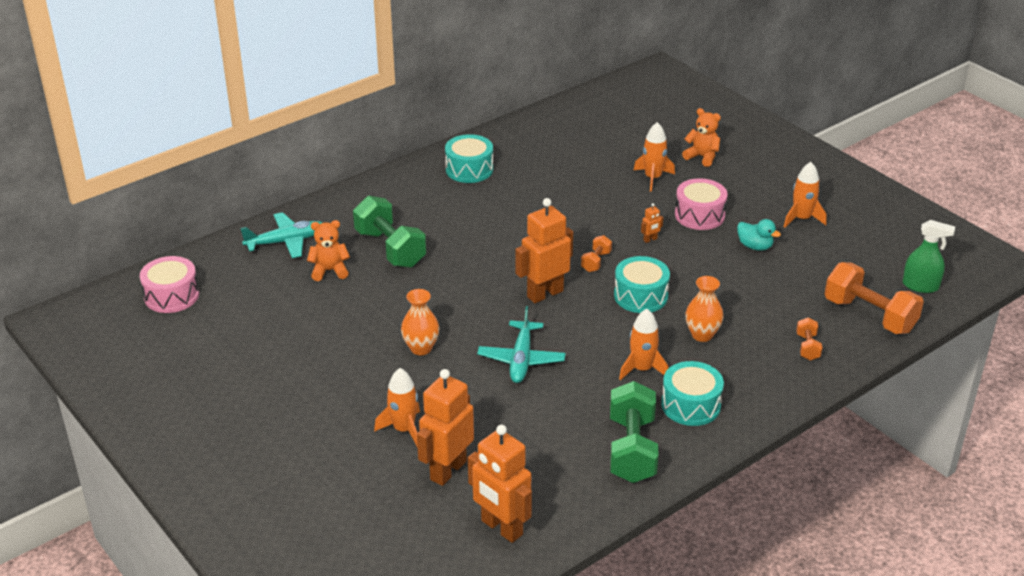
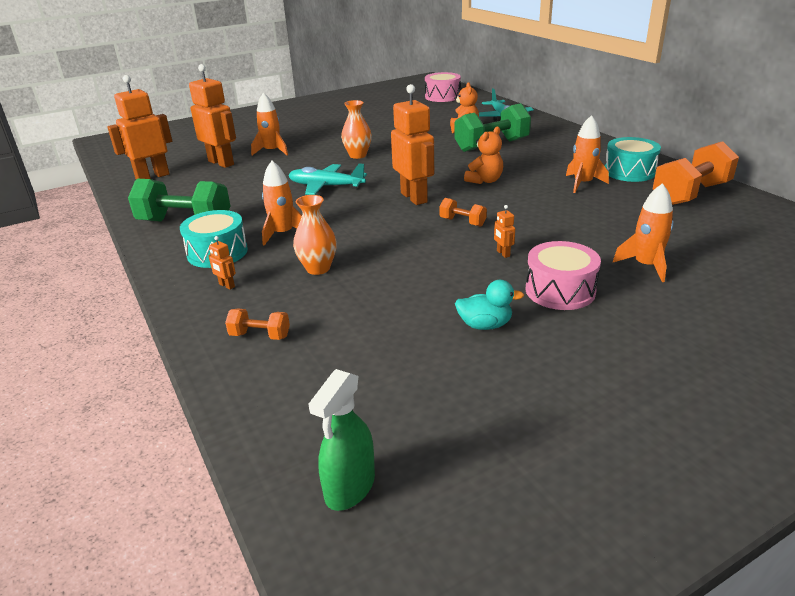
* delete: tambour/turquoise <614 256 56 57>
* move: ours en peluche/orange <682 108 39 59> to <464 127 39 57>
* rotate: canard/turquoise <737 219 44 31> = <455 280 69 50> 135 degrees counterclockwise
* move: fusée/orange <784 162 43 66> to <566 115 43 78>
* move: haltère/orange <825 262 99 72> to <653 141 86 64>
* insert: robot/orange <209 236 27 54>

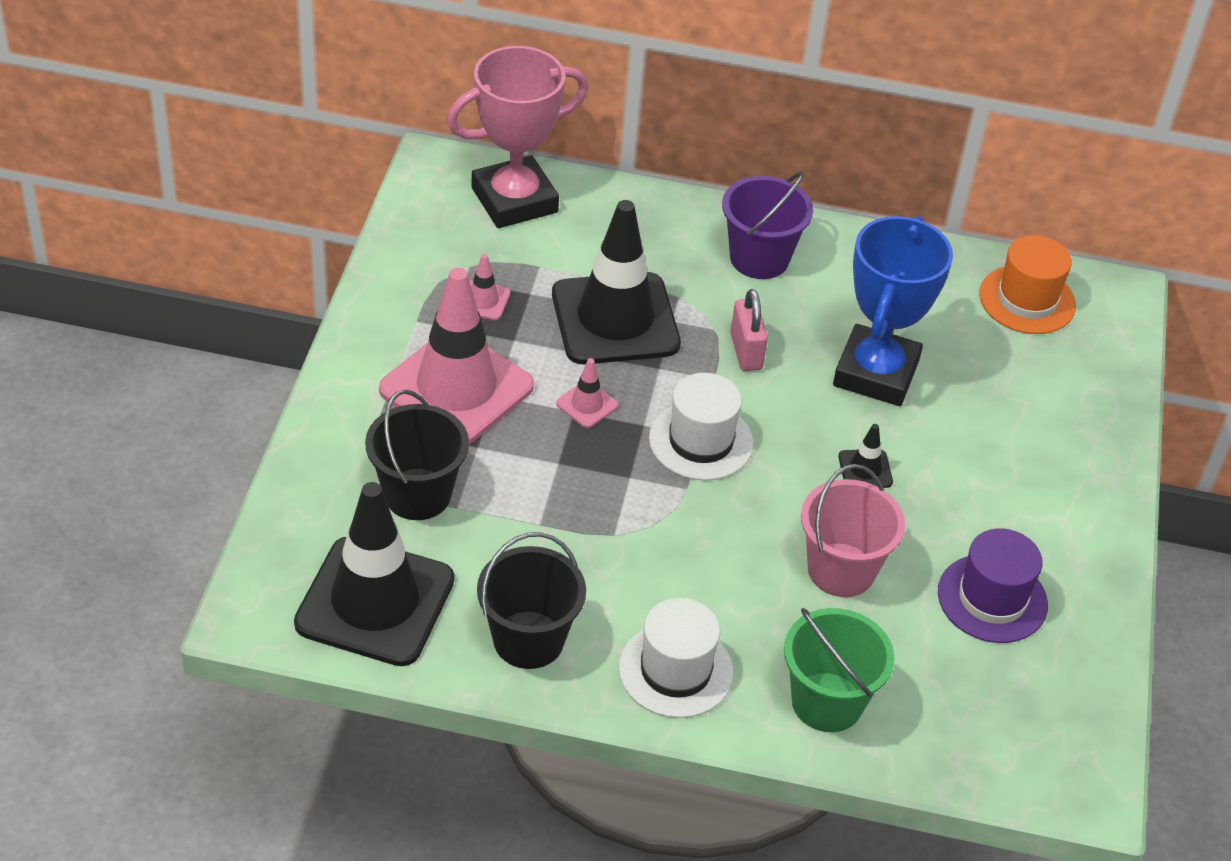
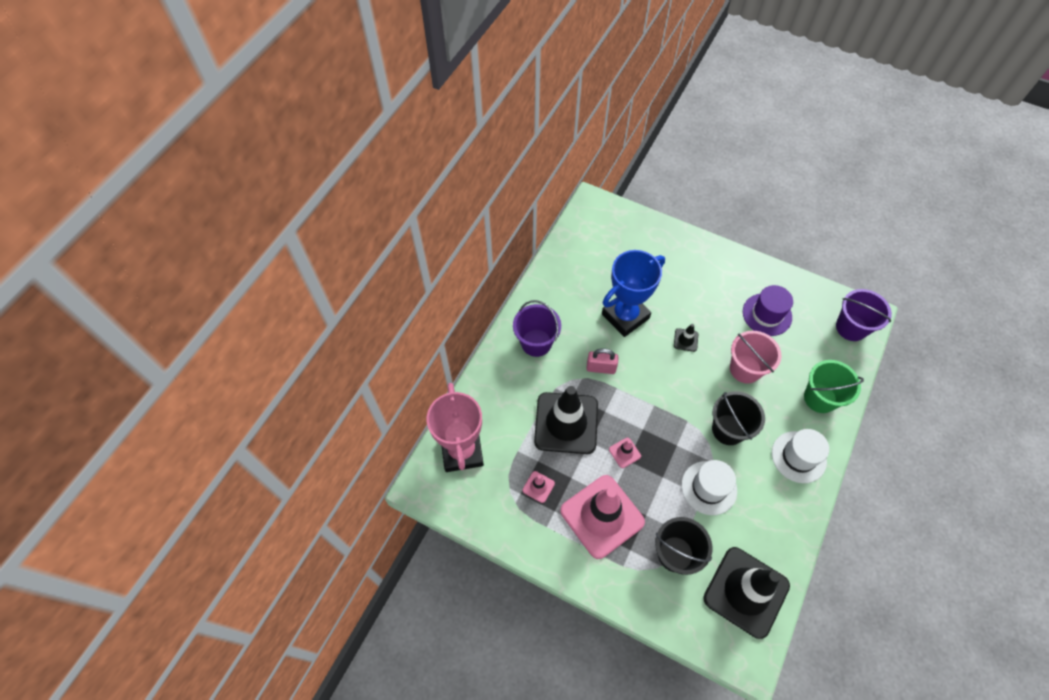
* move: seau/noir <477 532 109 137> to <712 391 53 54>
* move: chapeau/blanc <649 373 104 107> to <681 460 56 55>
* rotate: trophée/bleu <833 216 120 190> = <602 250 63 87> 75 degrees counterclockwise
* delete: chapeau/orange <979 235 97 99>
* insert: seau/violet <836 289 56 52>

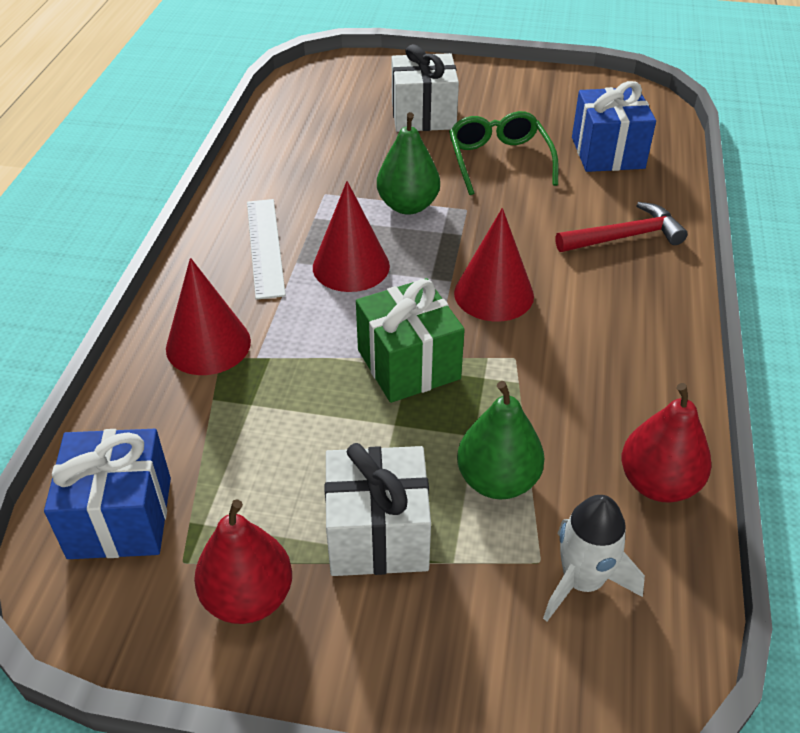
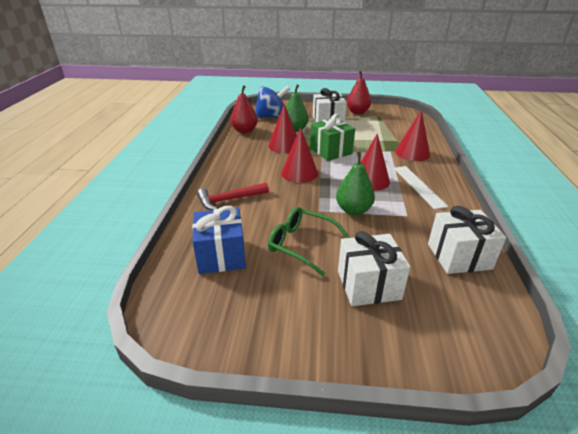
* delete: cadeau/bleu <44 429 127 130>
* rotate: lunettes/vert <449 111 110 84> = <268 207 82 69> 135 degrees clockwise
* replace: fusée/blanc <543 495 102 126> to toupie/bleu <255 85 35 33>
* insert: cône/rouge <268 104 29 49>
* insert: cadeau/blanc <428 206 78 68>

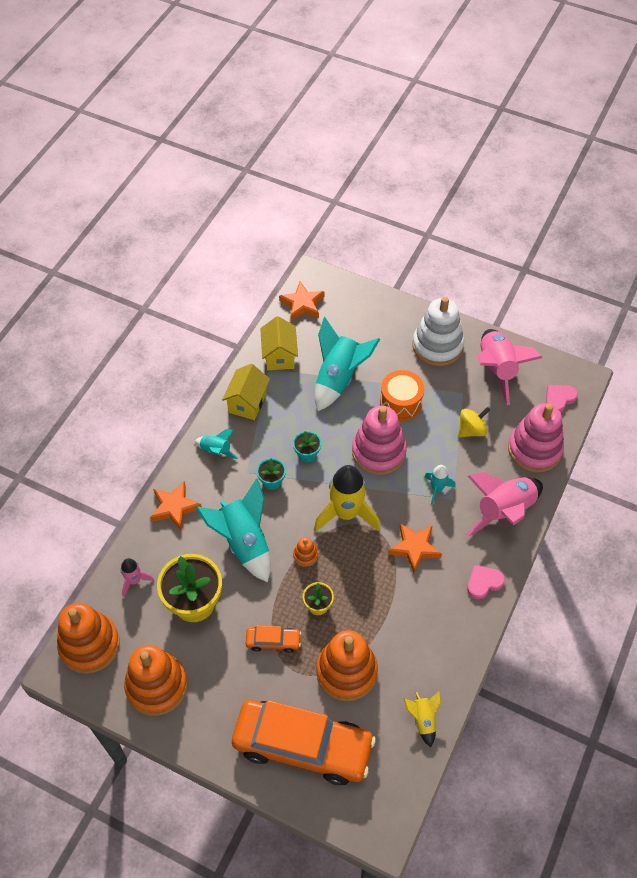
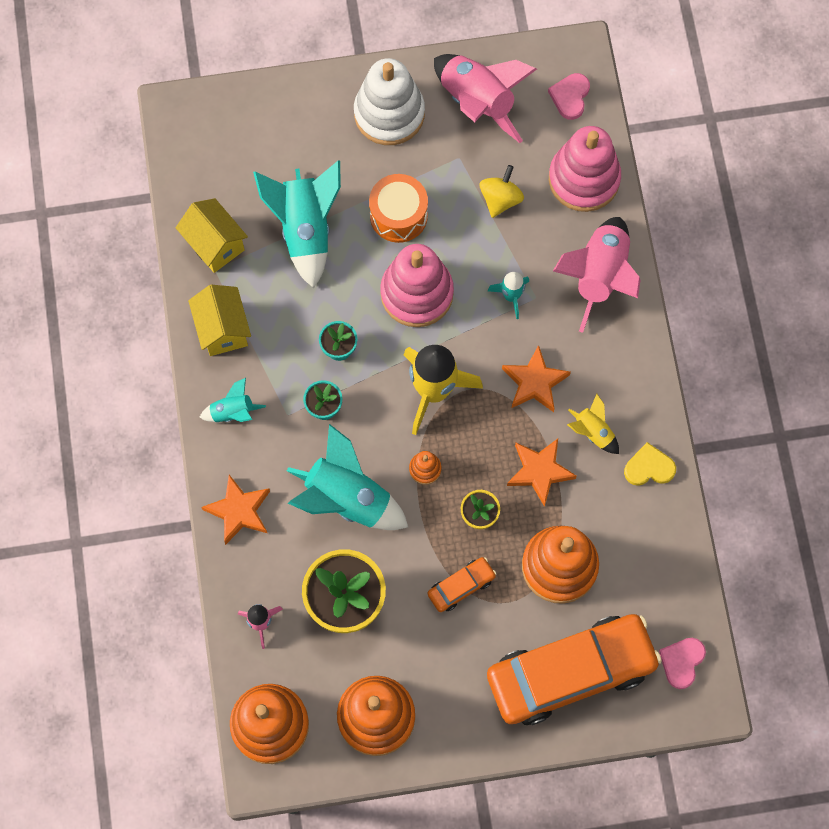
* move: étoile/orange <279 282 45 39> to <507 439 70 68>
* move: fusée/jaune <403 691 38 56> to <567 394 52 60>
* move: cœur/rose <467 565 38 34> to <659 638 47 51>
* insert: cœur/jaune <624 442 52 44>

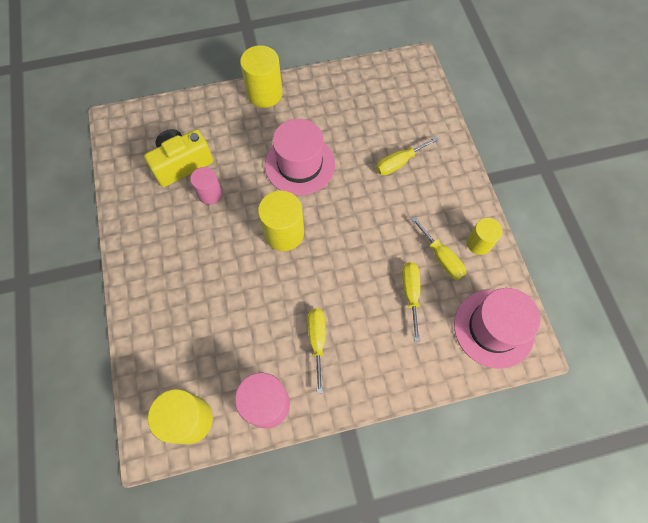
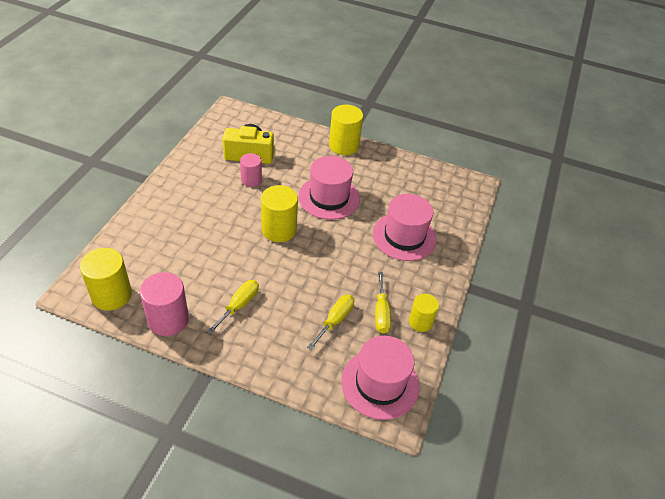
* replace: tournevis/jaune <376 136 63 39> to chapeau/rose <373 194 64 67>

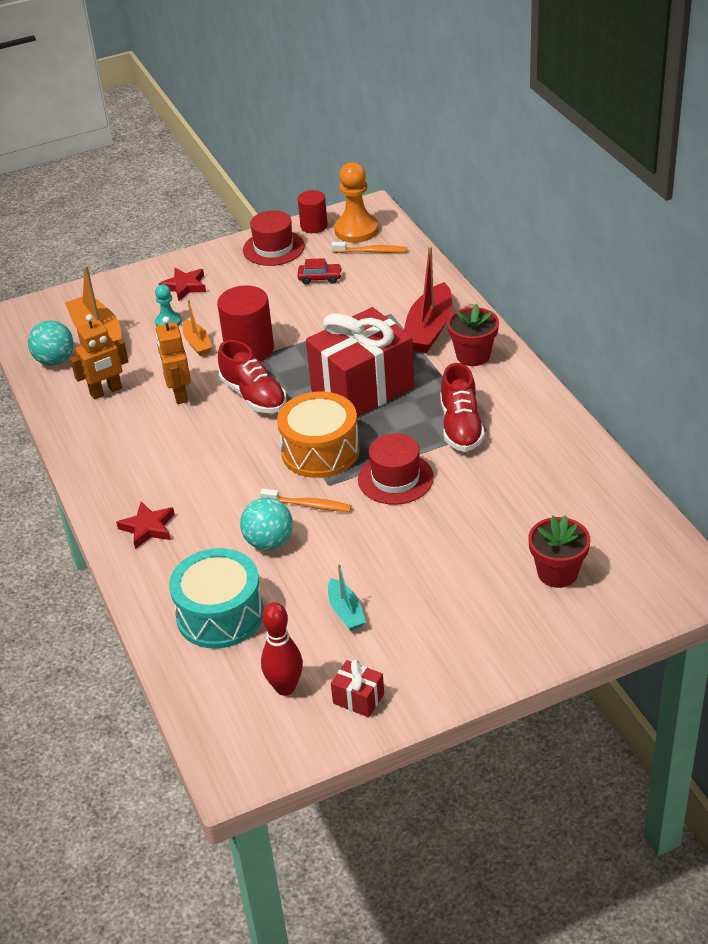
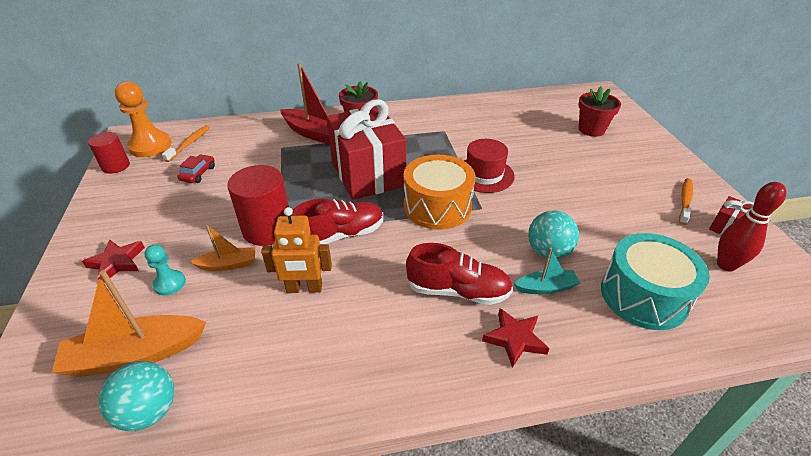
* delete: robot/orange <70 314 59 85>
* delete: chapeau/rouge <243 210 62 56>
* move: brosse à dents/orange <260 488 92 24> to <679 178 14 47>
* move: bateau/turquoise <328 564 38 67> to <514 248 66 46>
* move: chaussure/rouge <440 363 45 89> to <406 243 107 62>

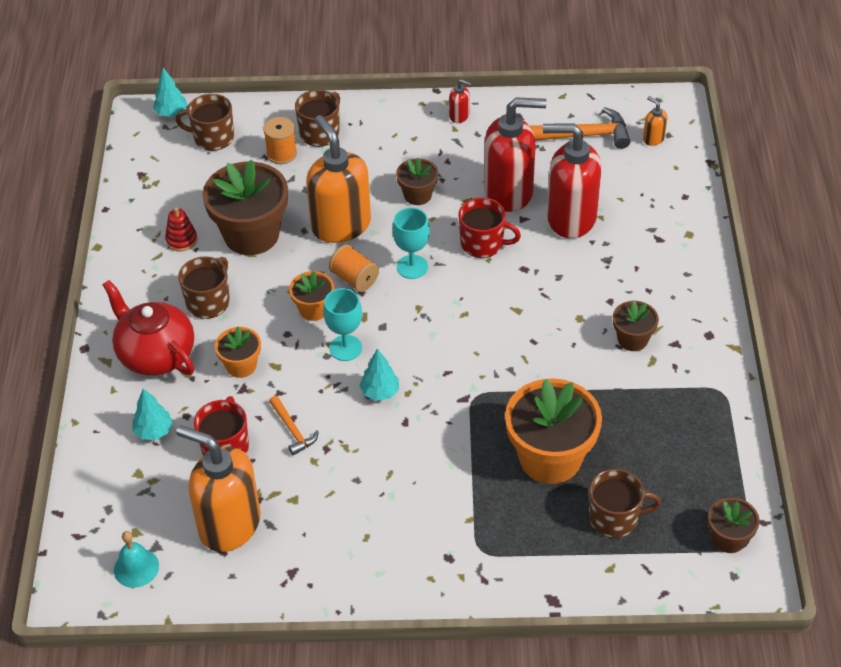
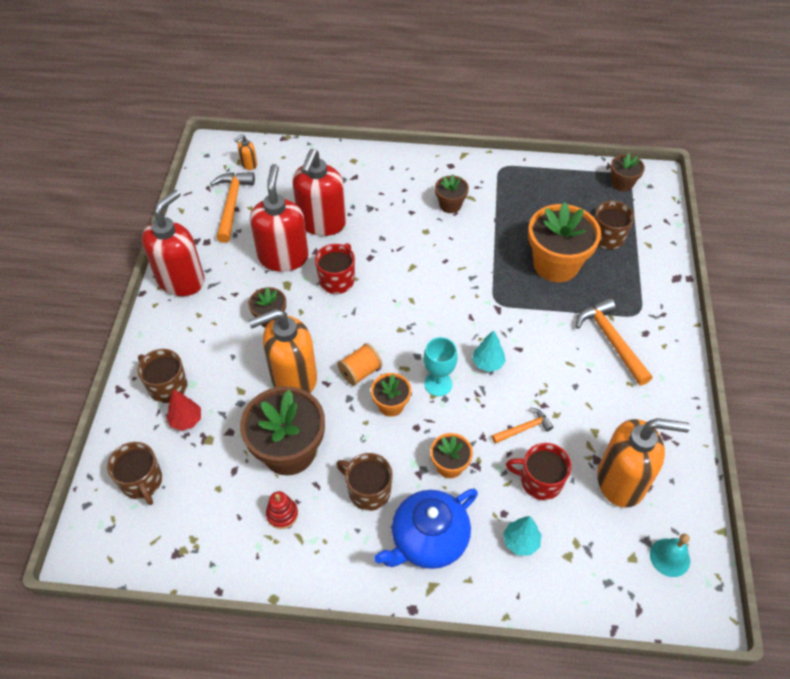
* recolor: théière/rouge <102 280 92 96> to théière/bleu <374 488 104 81>
* delete: arbre/turquoise <153 68 34 49>
* rotate: tasse/marron <175 94 59 57> = <107 442 55 63> 45 degrees counterclockwise
* rotate: distributeur de savon/orange <176 425 85 127> = <597 418 93 90> 120 degrees counterclockwise
* replace: bobine/orange <263 117 34 47> to arbre/rouge <166 389 35 42>
* delete: verre à pied/turquoise <393 207 37 72>
* resize: distributeur de savon/rouge <449 79 23 44> = <142 190 63 106> x2.43
* insert: marteau/orange <576 298 76 87>

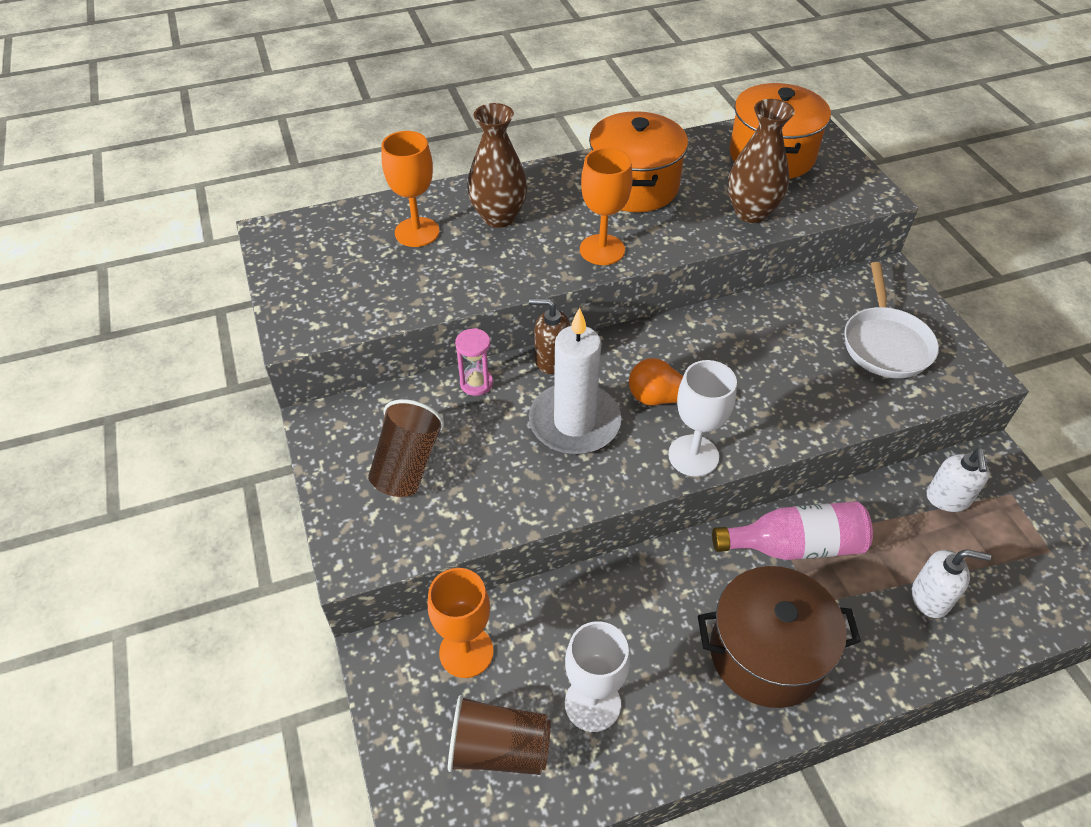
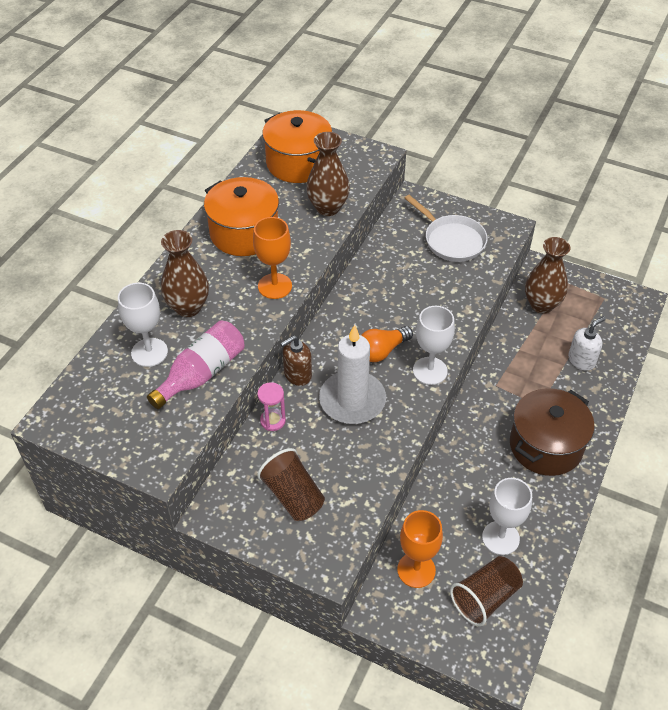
* recolor: verre à pied/orange <381 131 58 116> to verre à pied/blanc <118 283 50 84>
* move: bouteille/rose <712 501 161 59> to <147 320 97 89>
* replace: distributeur de savon/blanc <927 449 63 63> to vase/marron <525 237 45 77>

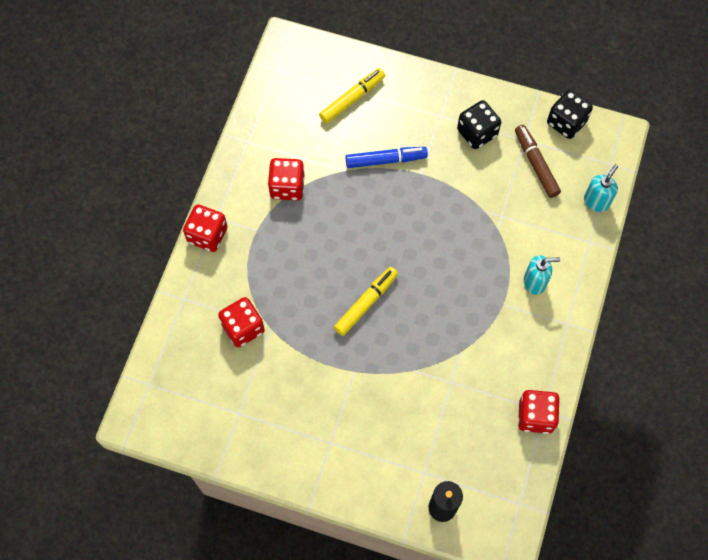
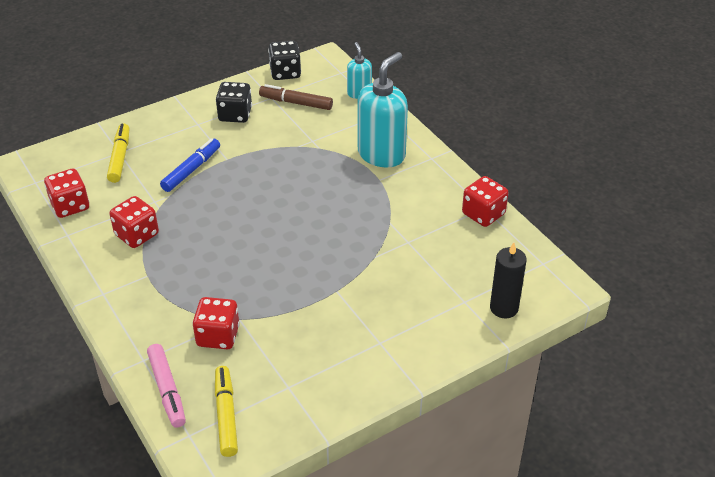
* move: dé/rouge <183 204 45 48> to <44 169 45 49>
* move: feutre/jaune <334 267 64 69> to <215 366 23 91>
* resize: distributeur de savon/turquoise <524 255 36 40> = <358 52 50 115> x1.91
* insert: feutre/rose <147 344 39 84>

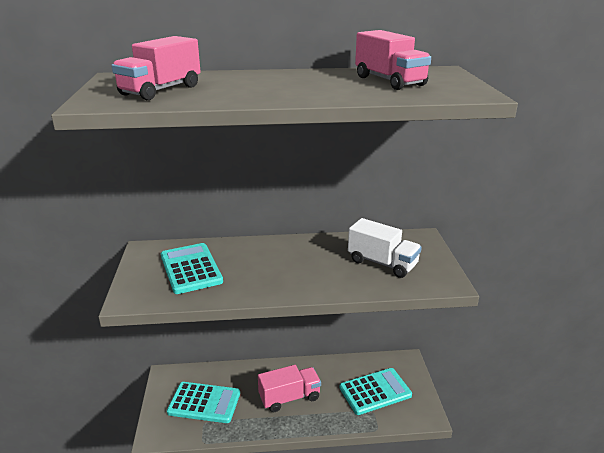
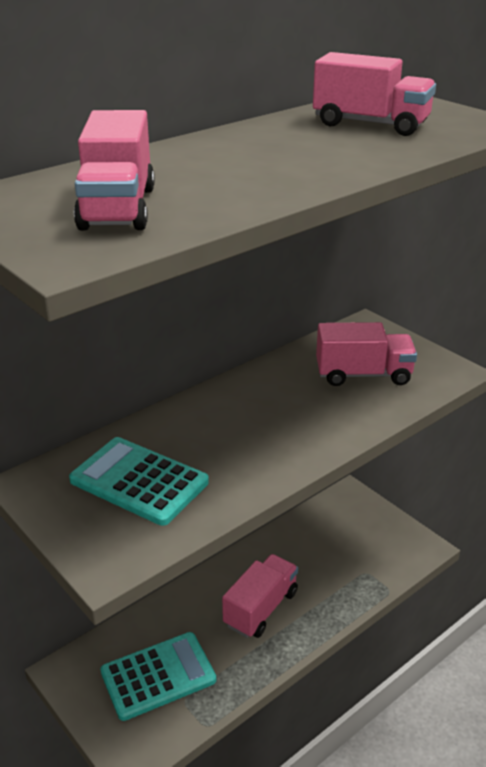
* delete: calculatrice/turquoise <339 368 73 47>
* recolor: camion/blanc <348 218 74 60> to camion/rose <316 322 101 64>

